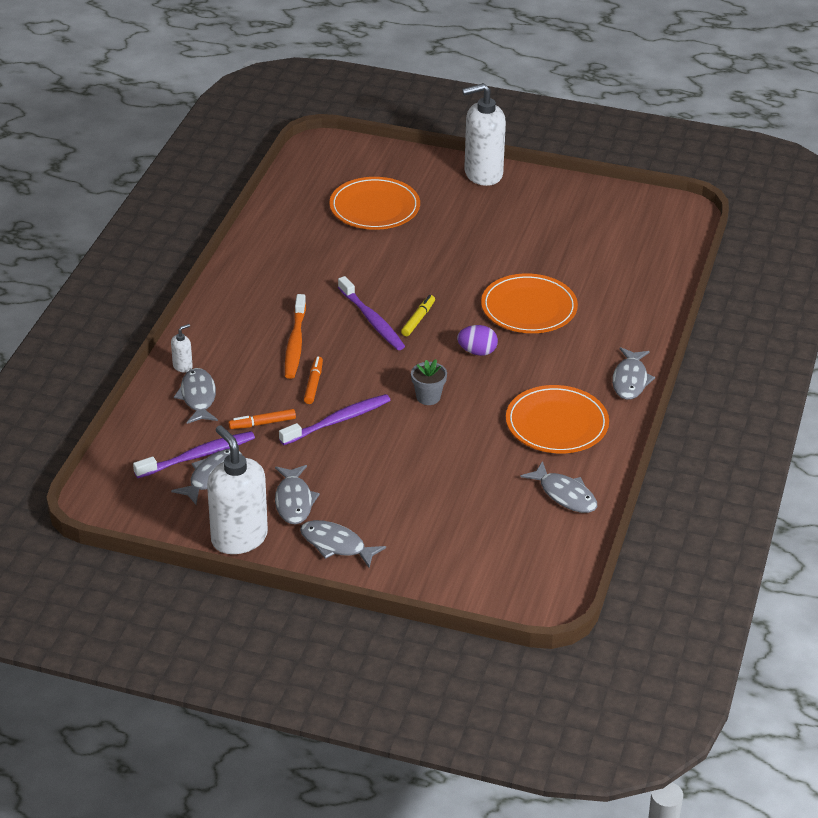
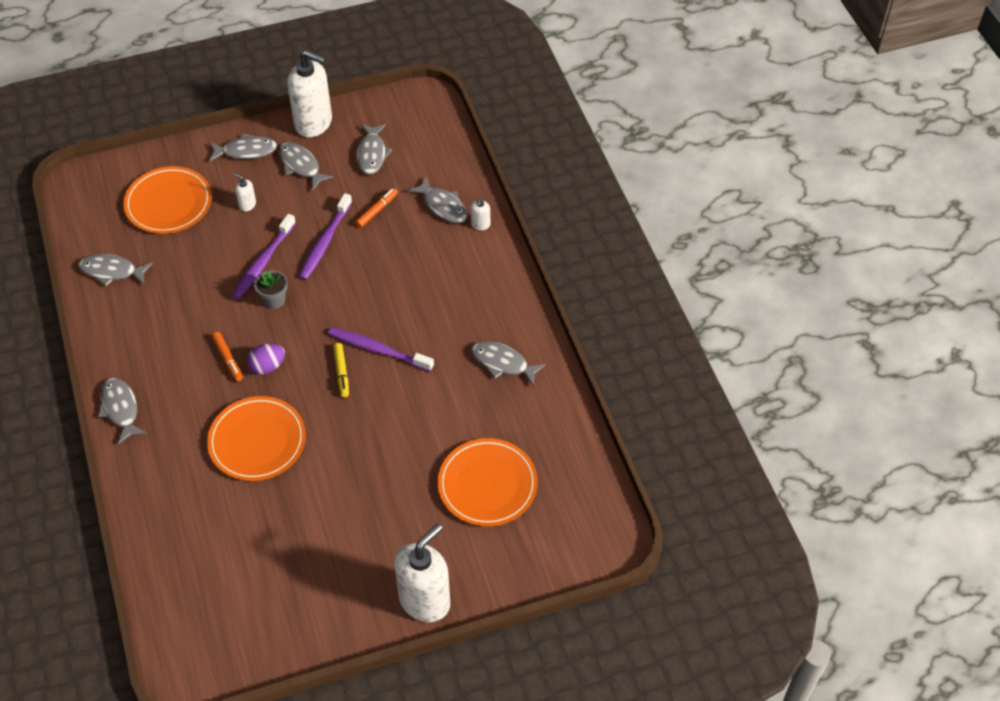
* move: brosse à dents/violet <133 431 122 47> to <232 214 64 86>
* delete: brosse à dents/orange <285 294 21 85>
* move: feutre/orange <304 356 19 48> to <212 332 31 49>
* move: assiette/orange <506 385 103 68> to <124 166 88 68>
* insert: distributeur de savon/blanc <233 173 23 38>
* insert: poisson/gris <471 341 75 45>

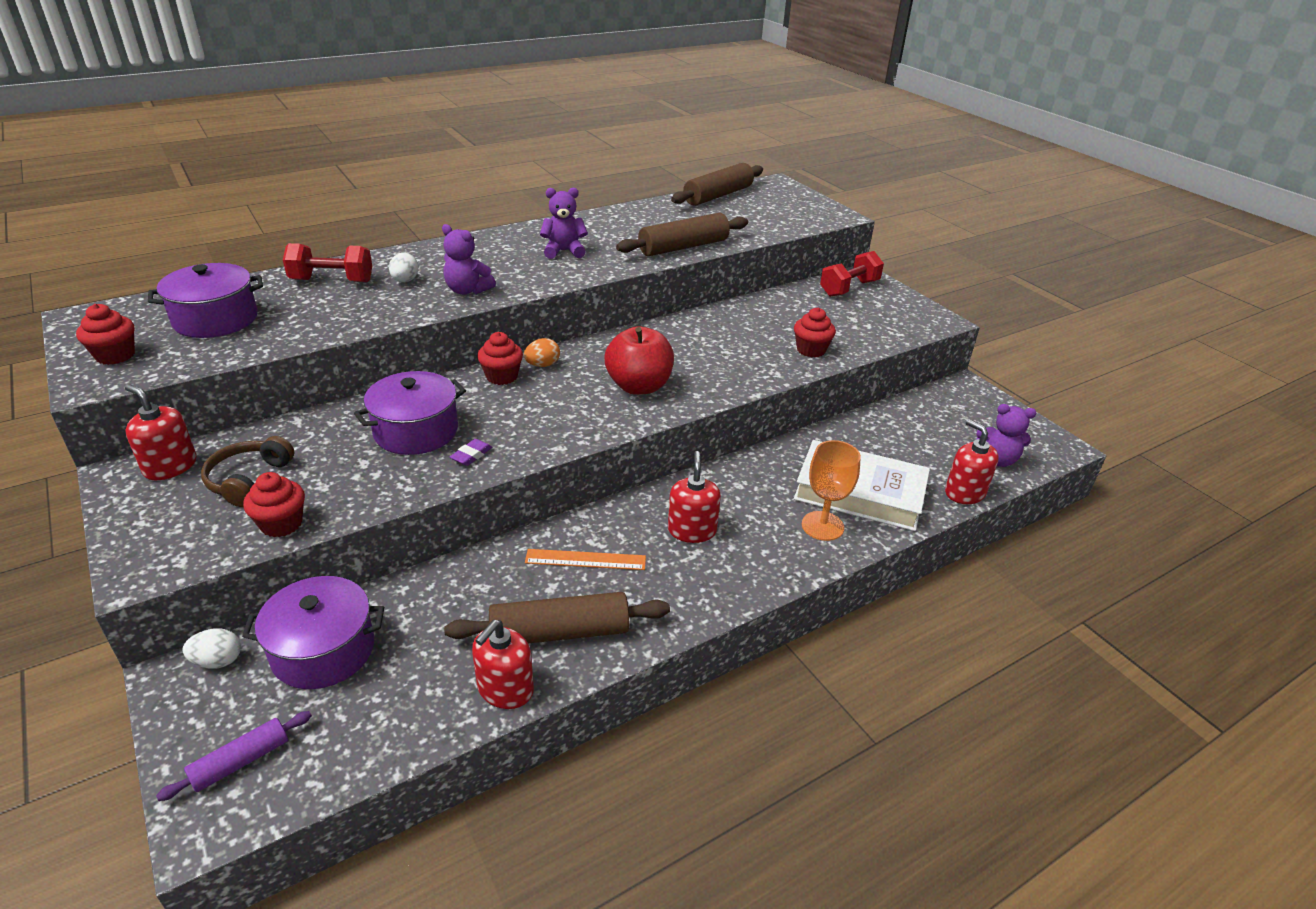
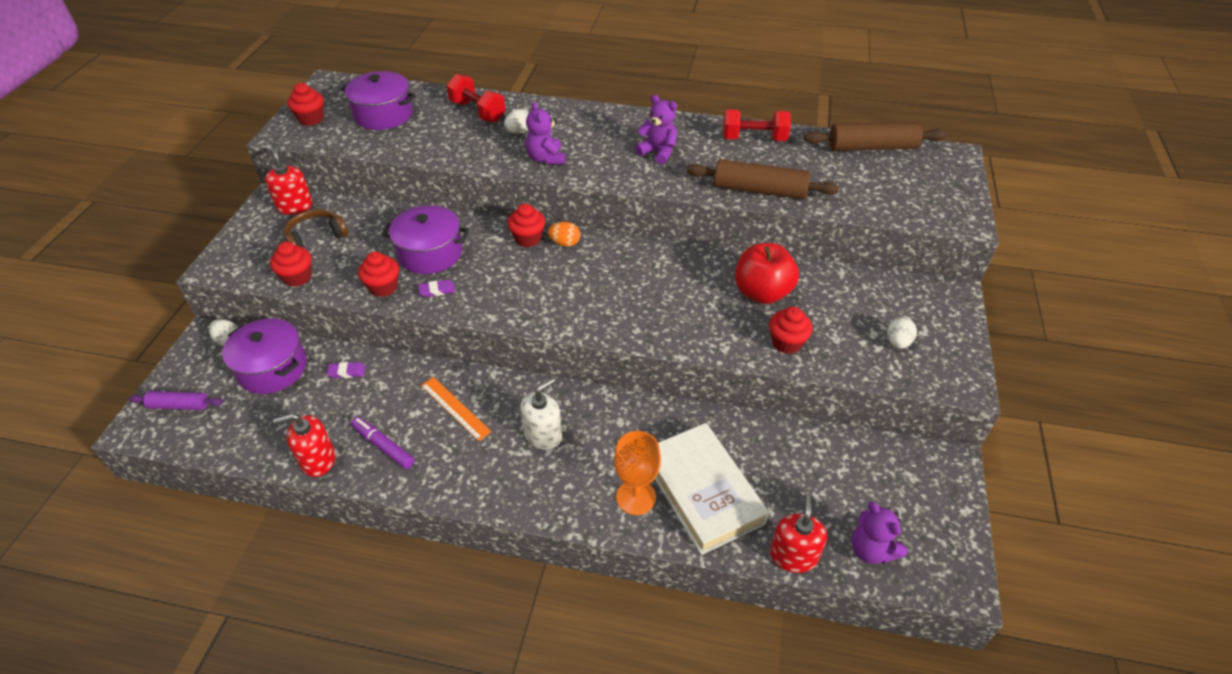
* replace: rouleau à pâtisserie/marron <444 592 226 52> to feutre/violet <351 417 63 52>
* move: pomme/rouge <605 326 69 69> to <735 243 64 61>
* recolor: distributeur de savon/rouge <668 451 53 92> to distributeur de savon/blanc <520 377 42 73>
* move: haltère/rouge <820 251 64 46> to <723 109 68 32>
* insert: gomme/violet <327 362 39 16>
* insert: muffin/rouge <358 252 41 45>
* insert: œuf/blanc <887 317 30 32>

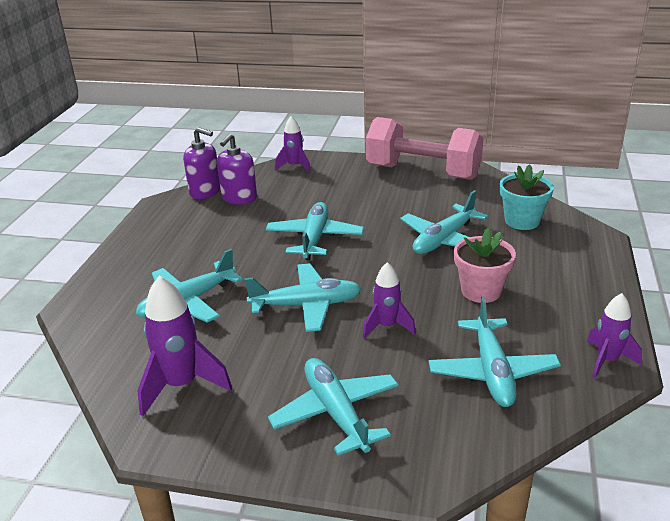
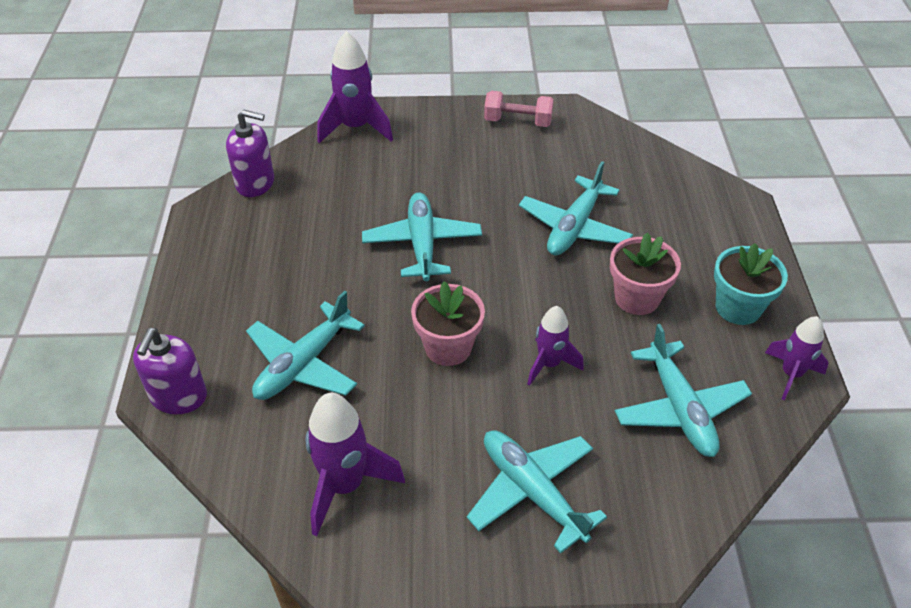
* move: distributeur de savon/violet <217 133 40 72> to <133 328 74 86>
* replace: avion/turquoise <244 263 117 69> to pot de fleurs/rose <411 281 74 85>
* resize: fusée/violet <275 116 36 57> = <317 31 76 112> x1.59
* resize: haltère/rose <366 117 118 63> = <484 91 70 36> x0.50
* move: pot de fleurs/turquoise <500 164 54 66> to <714 243 74 82>

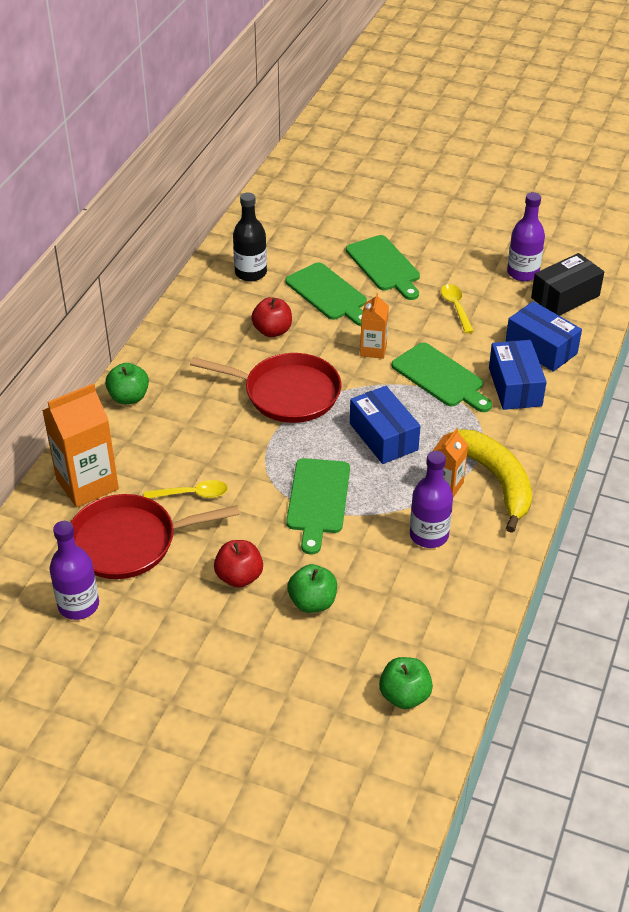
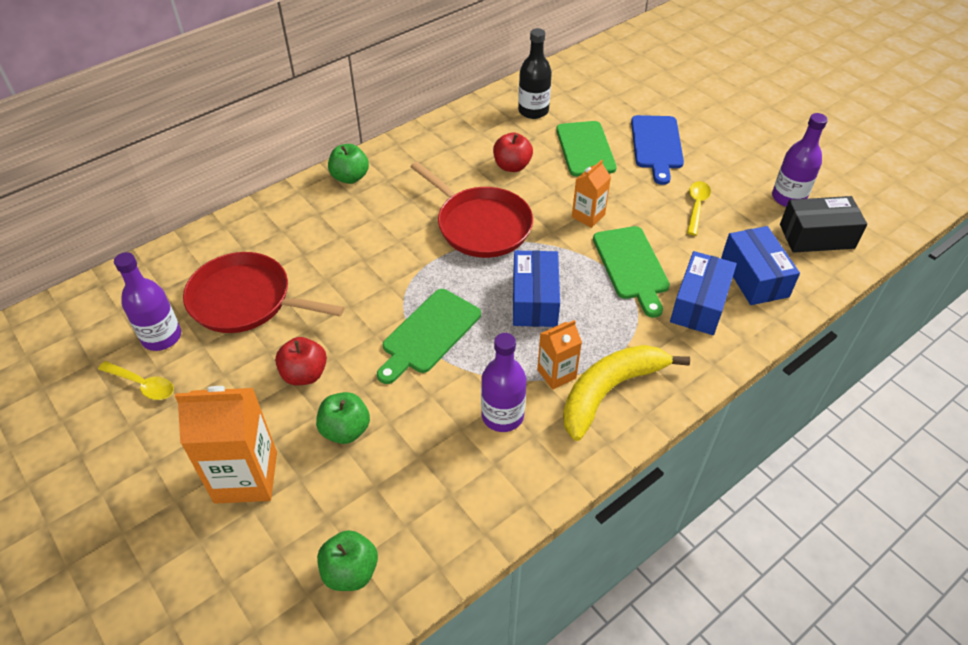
* move: brique de lait/orange <42 383 77 125> to <175 386 102 118>
* move: cuillère/jaune <144 480 84 18> to <98 361 76 39>
* recolor: planche à découper/vert <346 235 74 65> to planche à découper/bleu <631 115 53 70>
* rotate: banane/jaune <447 429 85 104> = <563 345 127 96> 135 degrees counterclockwise

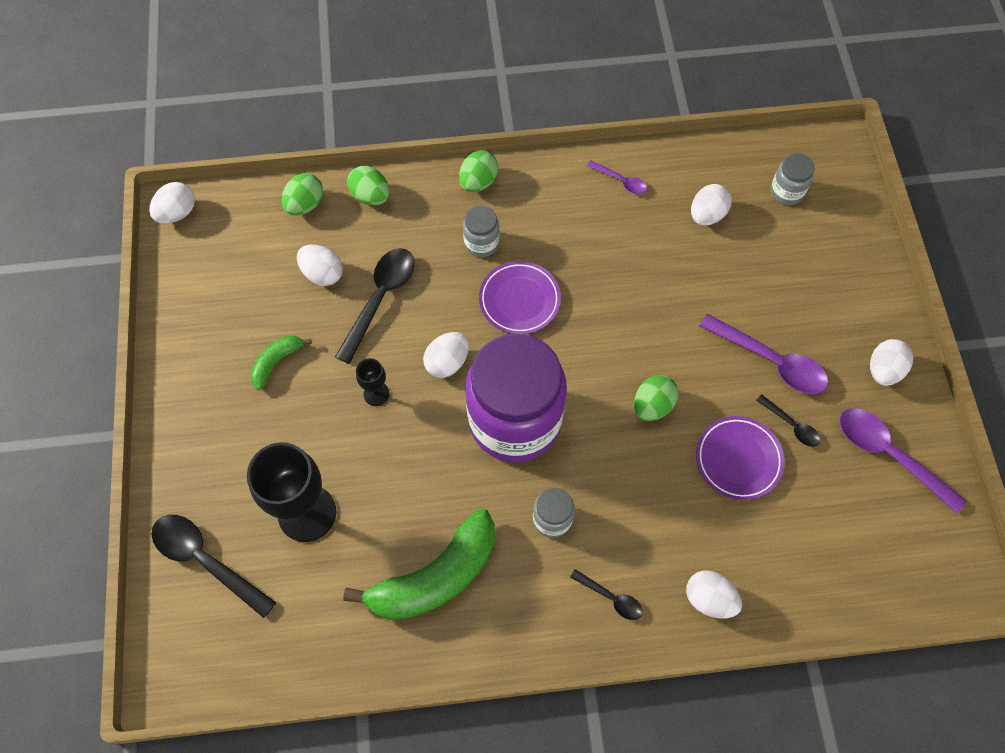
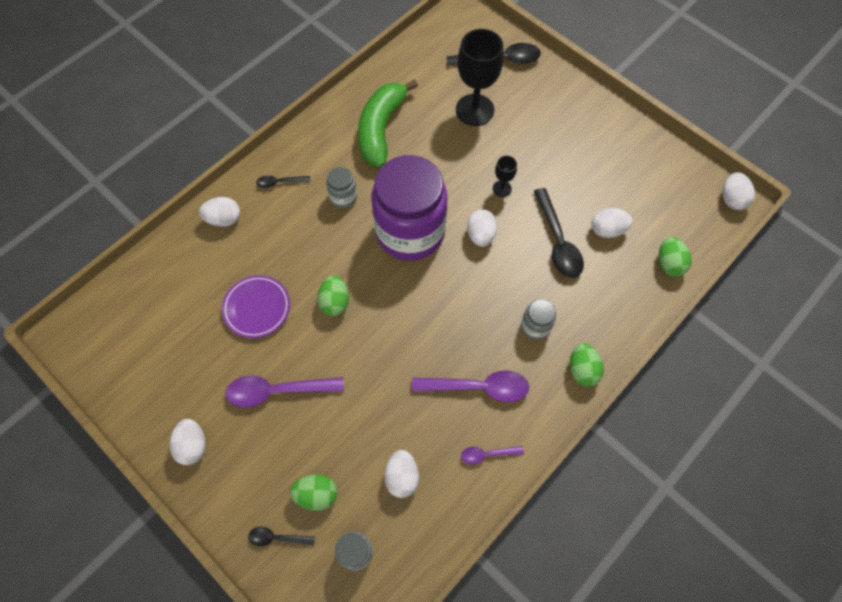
* delete: banane/vert <250 335 62 55>
* move: œuf/vert <347 166 43 39> to <290 474 47 37>
* delete: assiette/violet <479 261 82 73>
* move: cuillère/noir <756 394 64 53> to <248 527 67 19>
* move: cuillère/violet <839 408 128 106> to <412 370 117 32>

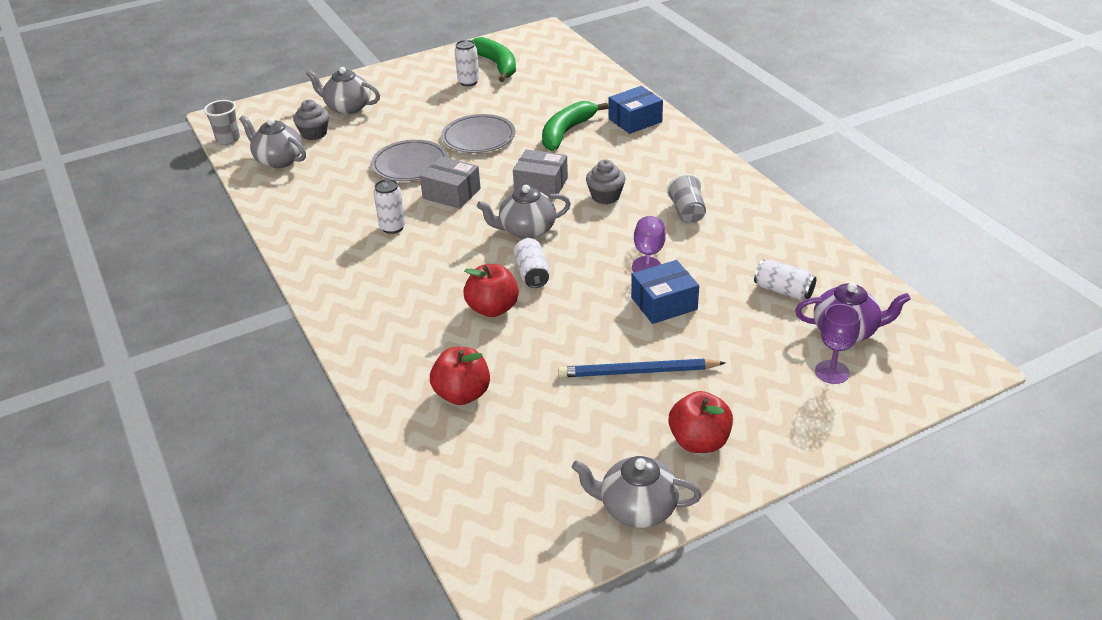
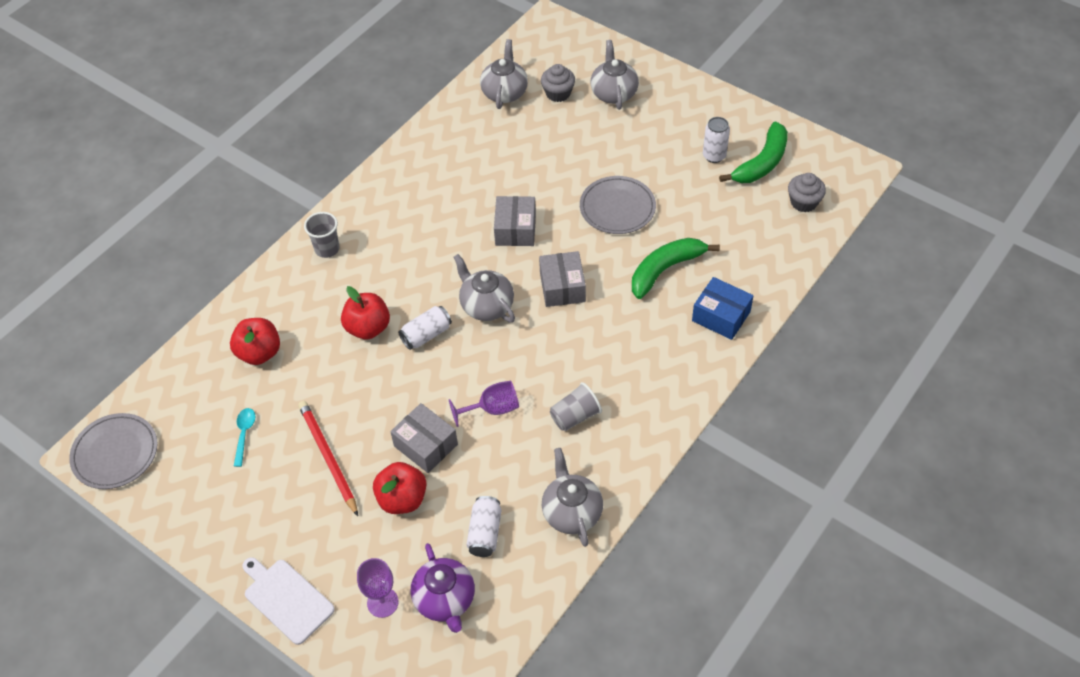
* move: gobelet/gris <204 100 36 45> to <304 212 36 46>
* move: assiette/gris <371 140 77 41> to <69 413 89 76>
* delete: canette/blanc <374 179 32 55>
* rotate: banane/vert <542 101 66 50> = <632 238 88 61> 45 degrees counterclockwise
* recolor: crayon/bleu <558 359 168 18> to crayon/rouge <298 401 60 115>
* move: théière/gris <571 456 131 72> to <542 448 61 99>
* move: muffin/gris <586 160 39 44> to <788 173 38 39>
* recolor: boîte/bleu <631 260 68 64> to boîte/gris <390 403 68 70>
* move: pomme/rouge <669 391 64 62> to <373 462 53 52>
* insert: cuillère/turquoise <234 408 21 59>
* insert: planche à découper/blanc <242 557 93 88>

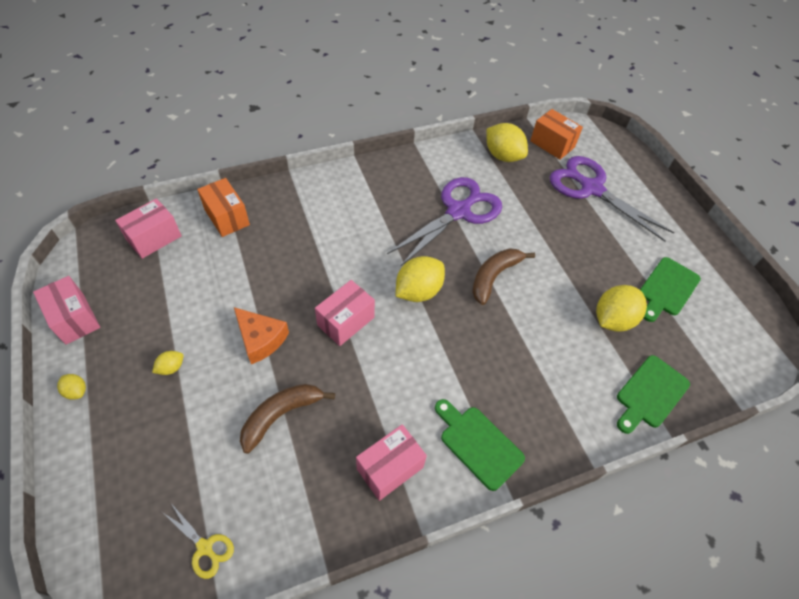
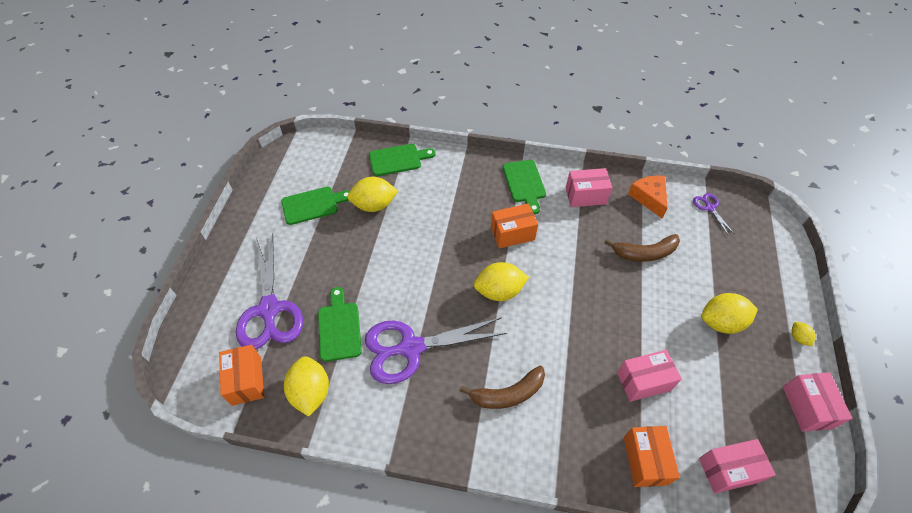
* resize: citron/jaune <152 351 31 24> = <701 293 57 41> x2.09
* recolor: ciseaux/jaune <162 503 72 76> to ciseaux/violet <693 193 41 43>
* move: fromage/orange <234 307 55 57> to <628 175 39 43>
* move: boîte/rose <315 280 60 66> to <617 350 65 52>
* move: banane/marron <472 248 63 57> to <460 366 85 43>
* insert: planche à découper/vert <318 287 44 75>
* insert: boîte/orange <491 203 47 46>

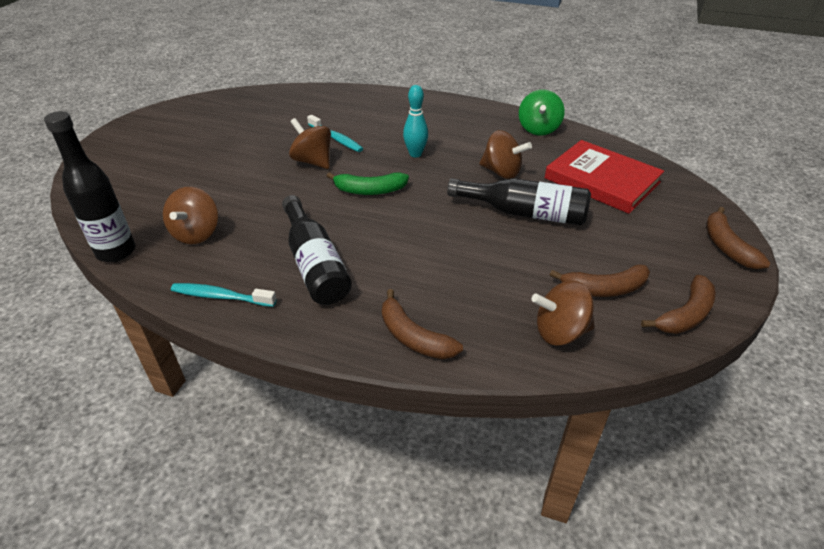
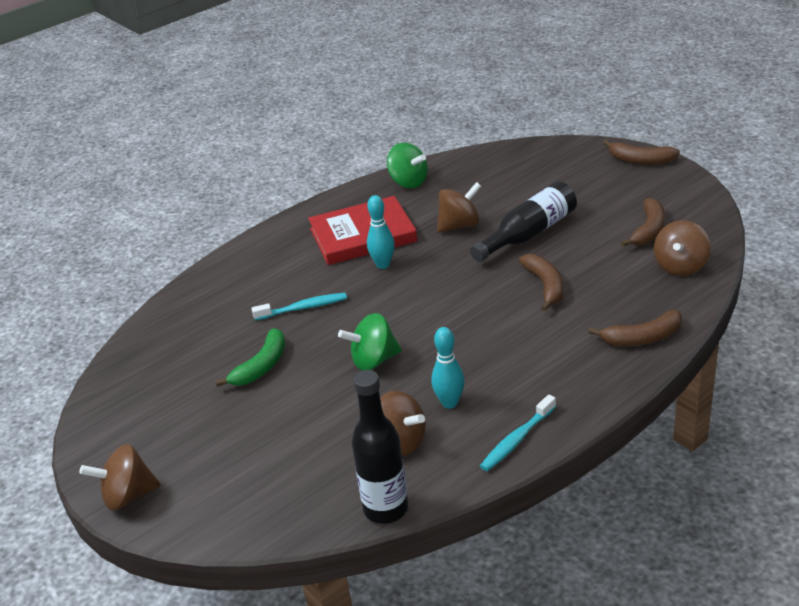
* delete: bouteille/noir <282 195 70 110>
* move: toupie/marron <289 118 42 51> to <79 444 82 67>
* move: banane/vert <327 172 82 23> to <215 328 70 59>
* move: livre/rouge <545 140 119 74> to <308 196 109 69>
* move: banane/marron <641 275 75 59> to <519 254 44 57>
* insert: toupie/vert <338 313 64 57>
* insert: quille/turquoise <431 327 34 82>

